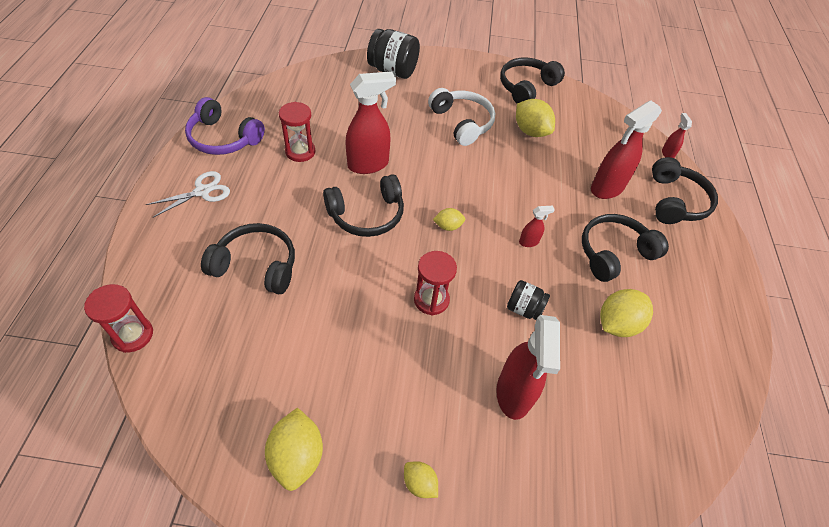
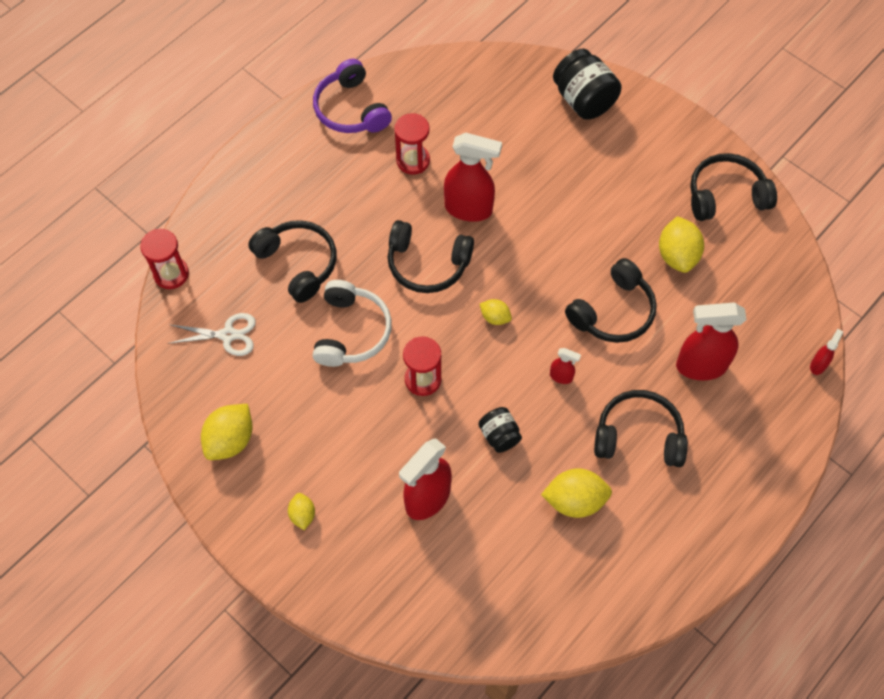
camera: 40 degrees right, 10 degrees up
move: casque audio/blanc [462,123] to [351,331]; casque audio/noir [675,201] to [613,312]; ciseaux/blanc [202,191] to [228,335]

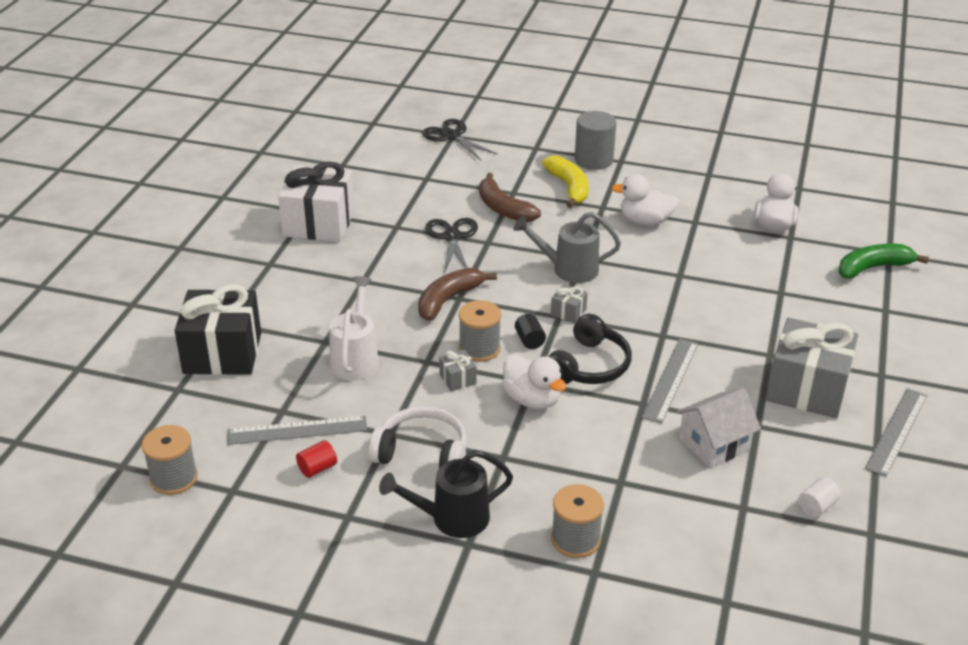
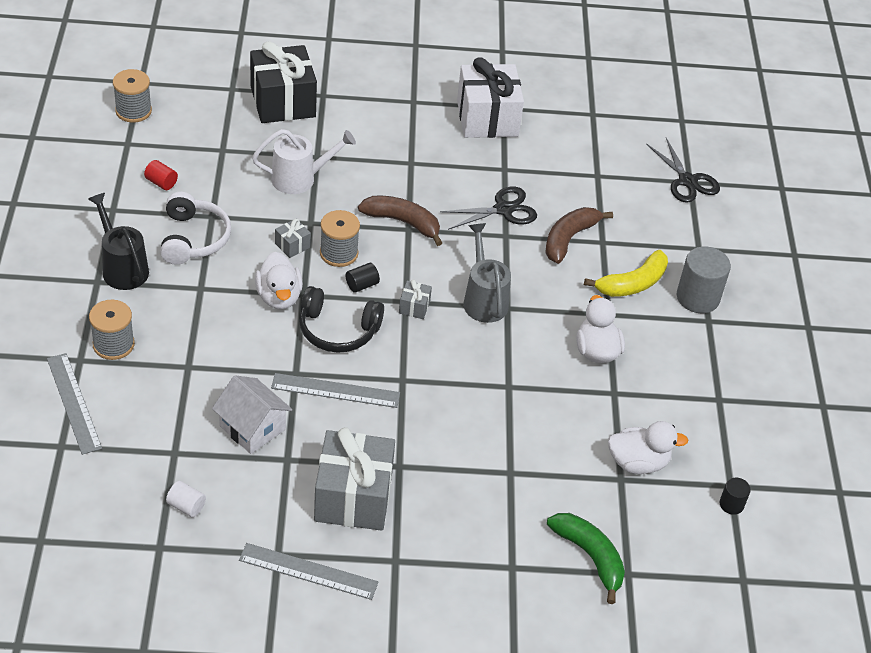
camera: 70 degrees right, 10 degrees up
insert: cylindre/noir [731,504]
move: règle/gris [297,430] to [74,403]
rotate: ciseaux/noir [452,136] = [687,181] 120 degrees clockwise; canard/blanc [532,399] = [279,297] 45 degrees counterclockwise

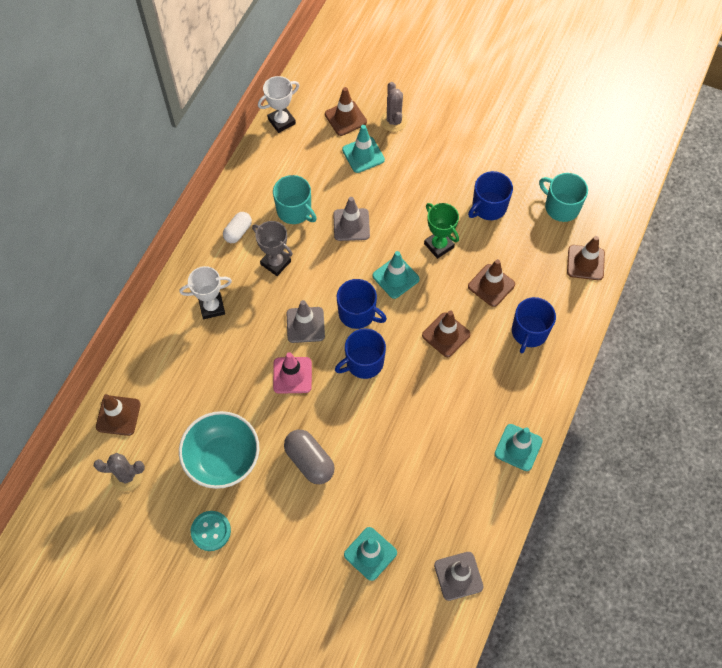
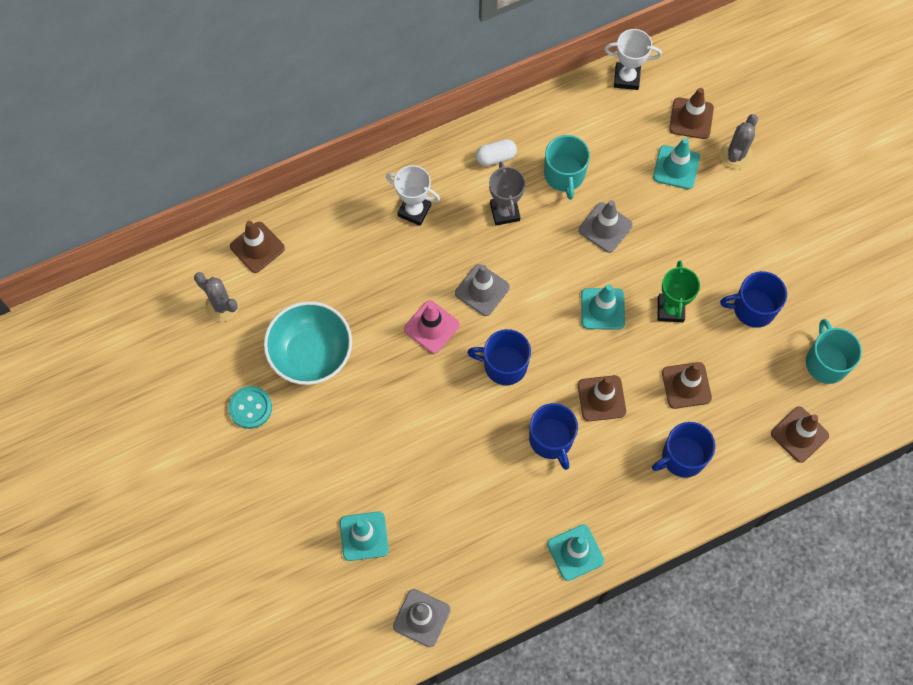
camera: 40 degrees right, 5 degrees up
delete: gélule/gris [309,461]
move: tasse/bleu [358,313] to [551,439]

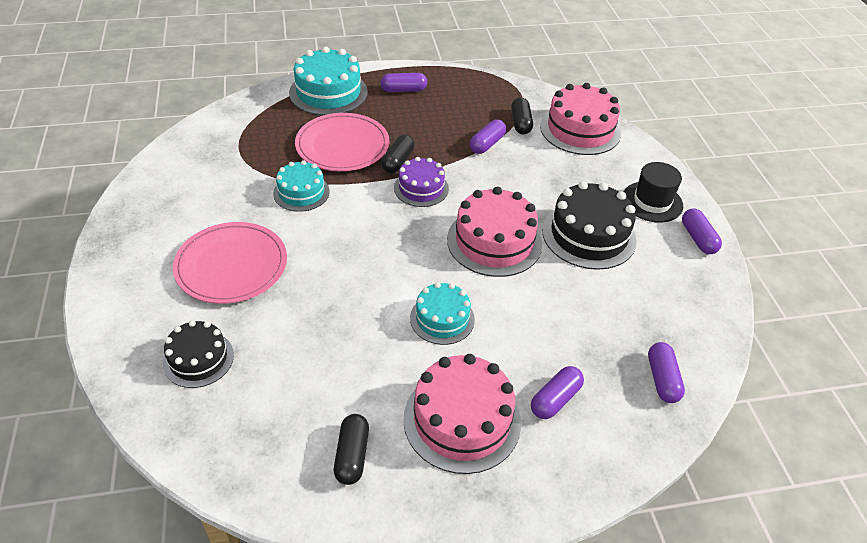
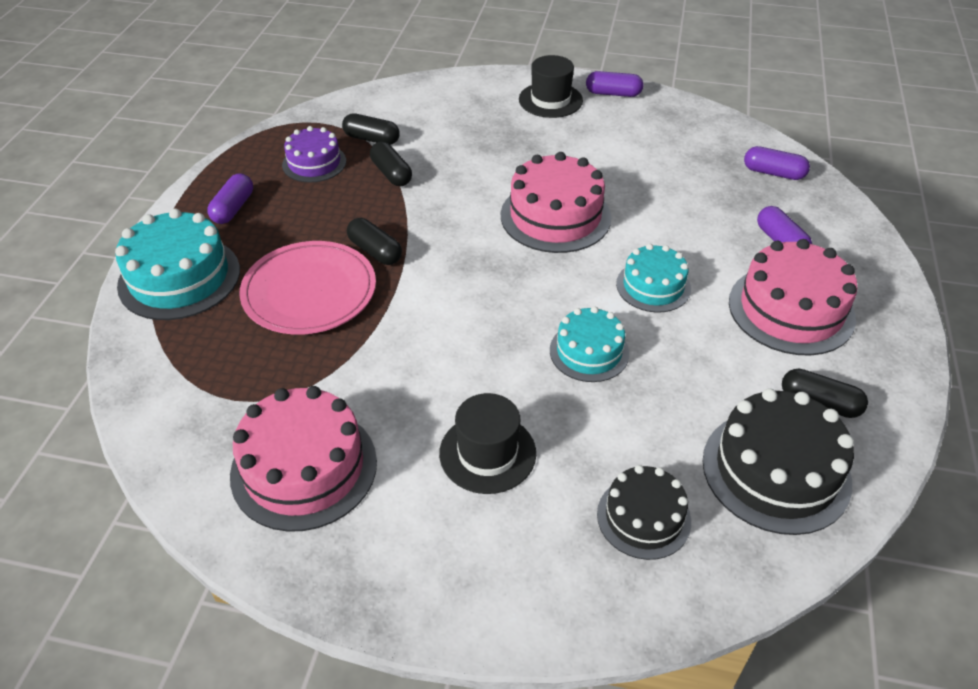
camera: 65 degrees left, 0 degrees up
move: gâteau/rose [580,129] to [304,468]; gâteau/violet [421,188] to [314,163]; gâteau/turquoise [301,192] to [589,352]; gâteau/noir [589,235] to [776,471]
replace: assiette/rose [231,266] to chapeau/noir [487,453]
recolor: gélule/violet [487,144] to gélule/noir [391,173]

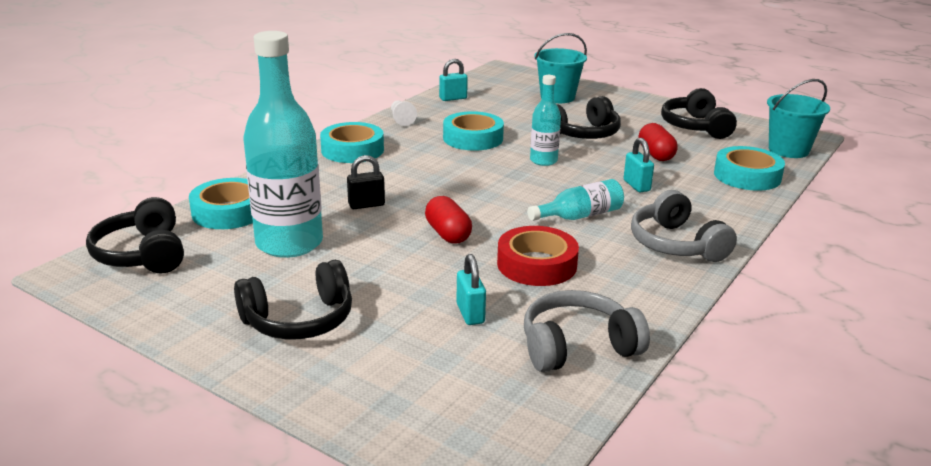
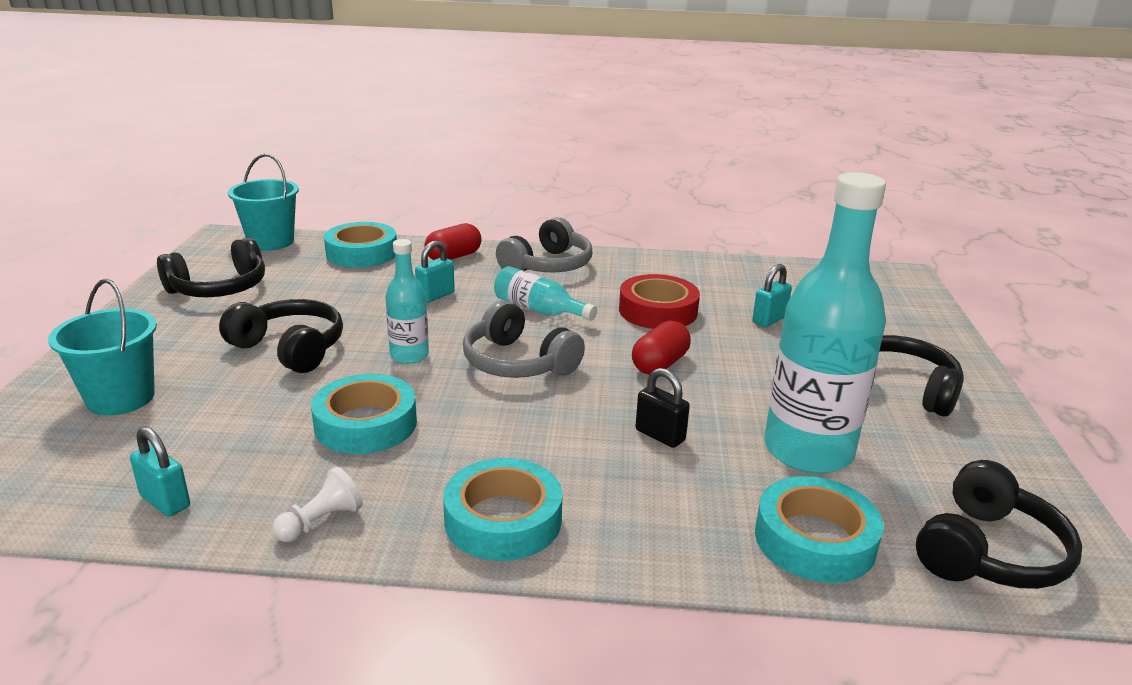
camera: 120 degrees left, 0 degrees up
move: gélule/rouge [656,154] to [453,257]; casque audio/gris [577,346] to [517,363]

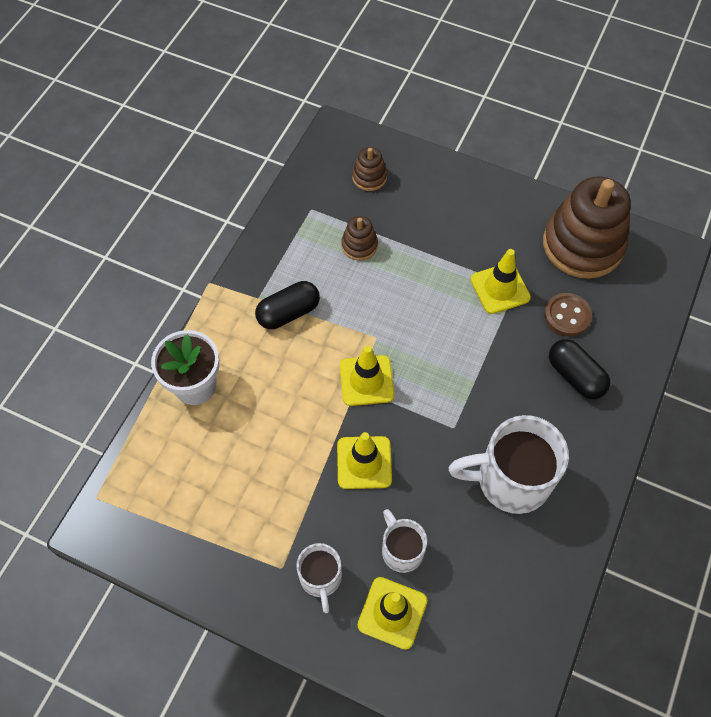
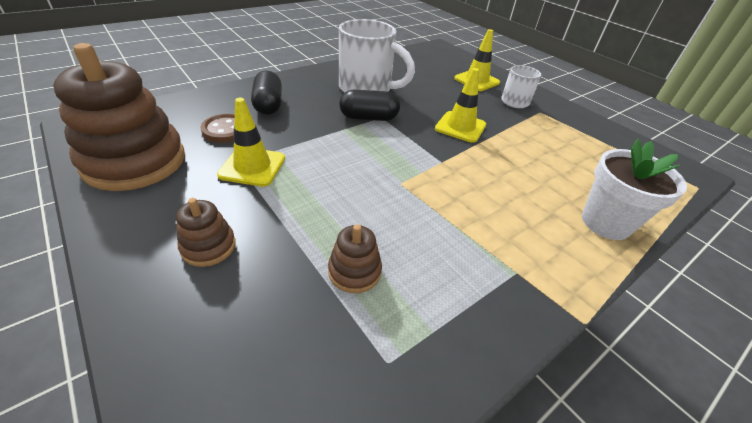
camera: 155 degrees left, 20 degrees down
delete: cône de chantier/jaune [366,380]; tasse/blanc [401,550]
move: jouet à empiler/marron [369,177] to [208,246]; gélule/noir [288,313] to [369,118]

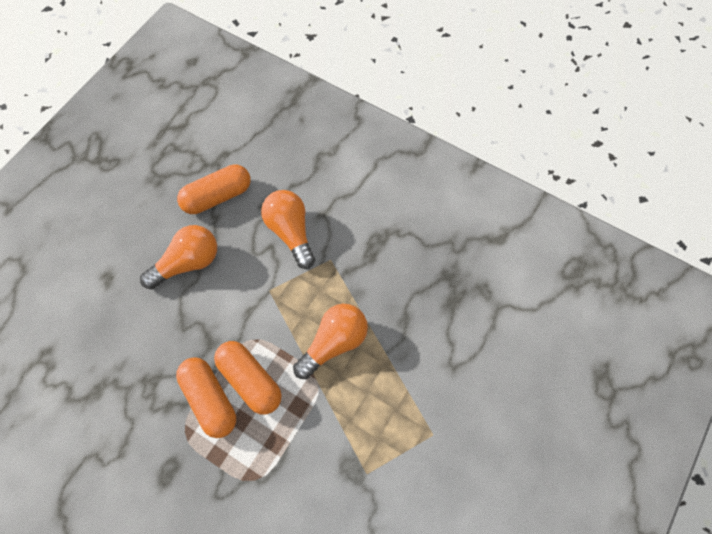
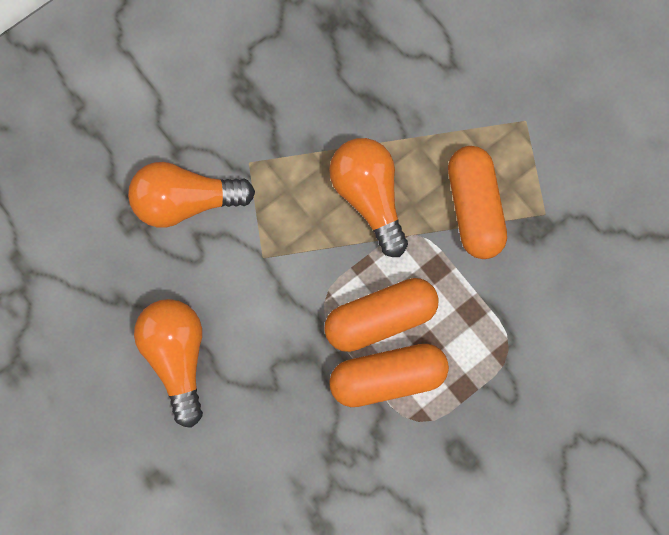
camera: 70 degrees left, 10 degrees up
move: gélule/orange [217,196] to [474,208]

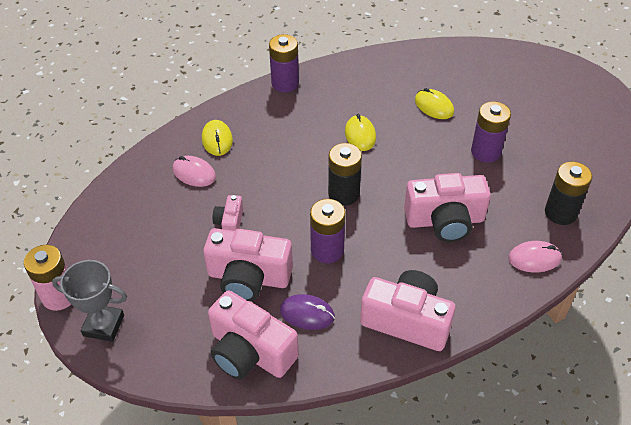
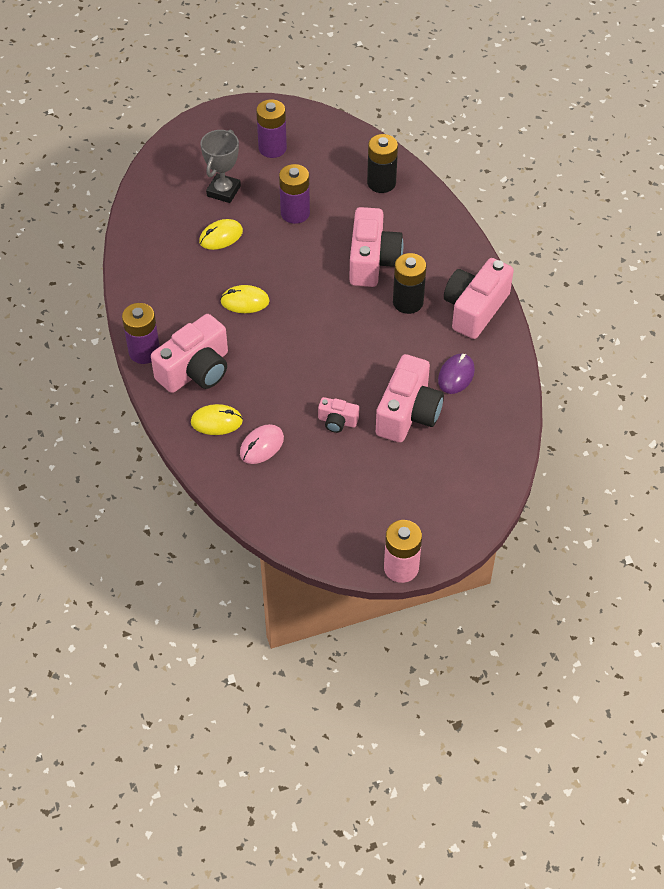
camera: 80 degrees left, 5 degrees up
delete: souris/rose [534,258]
move: pile/noir [344,194] to [408,302]; pile/violet [327,250] to [272,148]; trophée/gris [103,325] to [223,191]; appareil photo/rose [250,352] to [196,370]

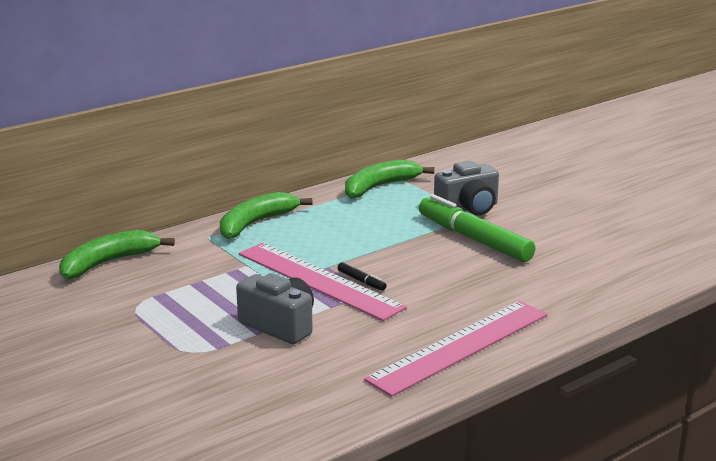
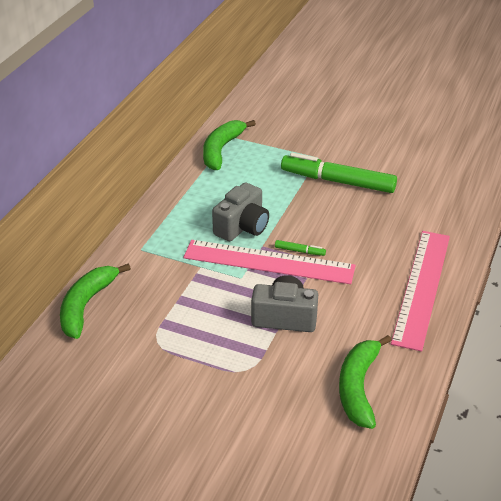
camera: 30 degrees left, 15 degrees up
move: appareil photo/gris [468,208] to [242,227]; banane/vert [256,223] to [358,387]
recolor: feutre/noir [361,281] to feutre/vert [299,251]

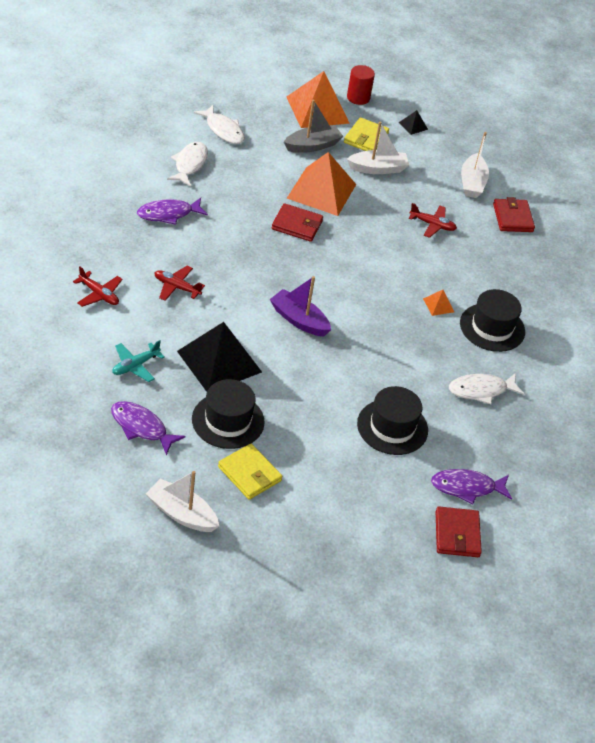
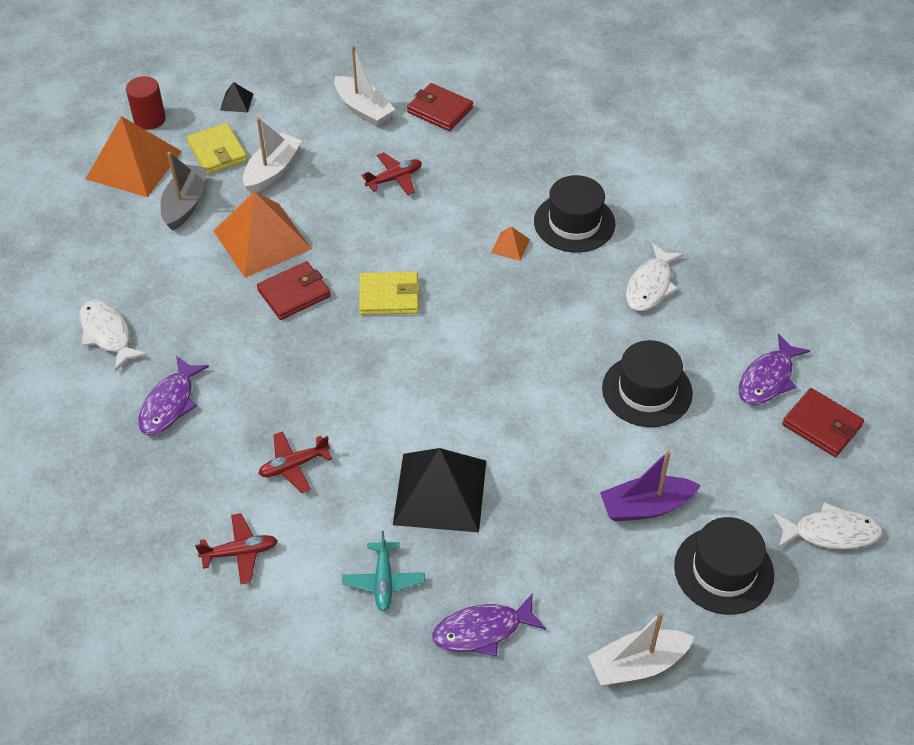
camera: 45 degrees left, 5 degrees up
move: poisson/blanc [223,130] to [830,533]; bateau/violet [299,320] to [646,507]; chapeau/noir [228,420] to [723,570]; portefeuille/jaune [249,474] to [389,296]

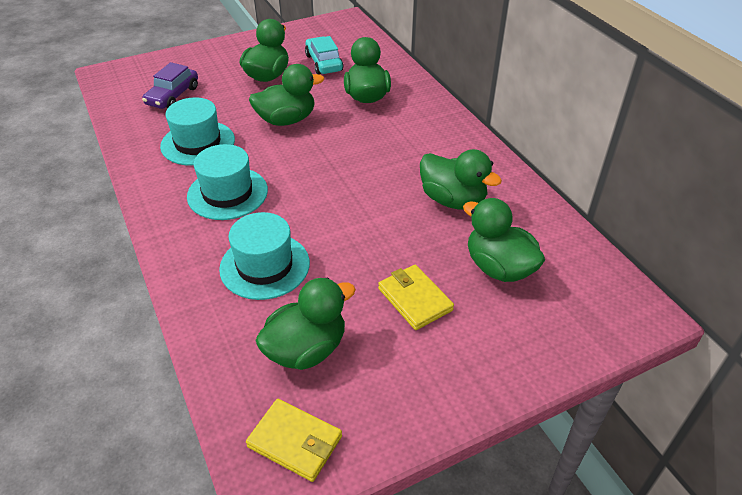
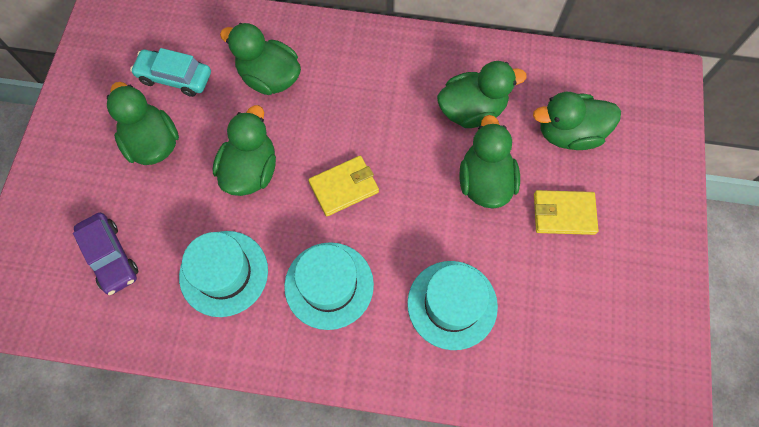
camera: 55 degrees left, 25 degrees up
move: canard/vert [306,349] to [485,181]; portefeuille/jaune [295,442] to [344,187]

